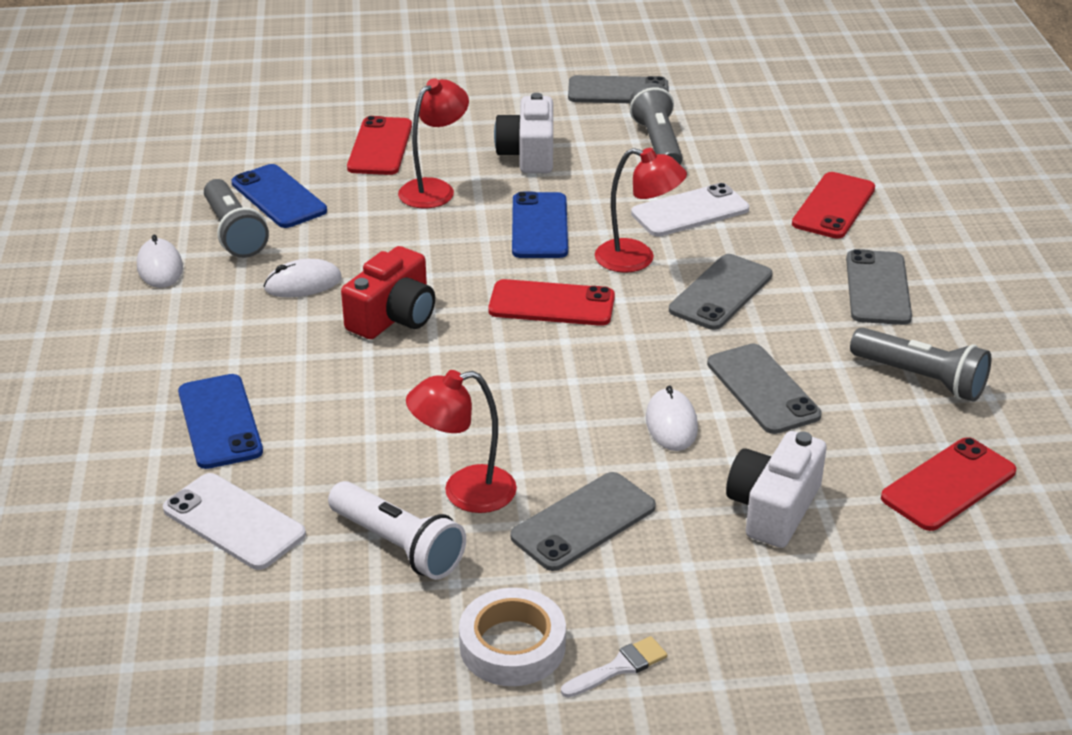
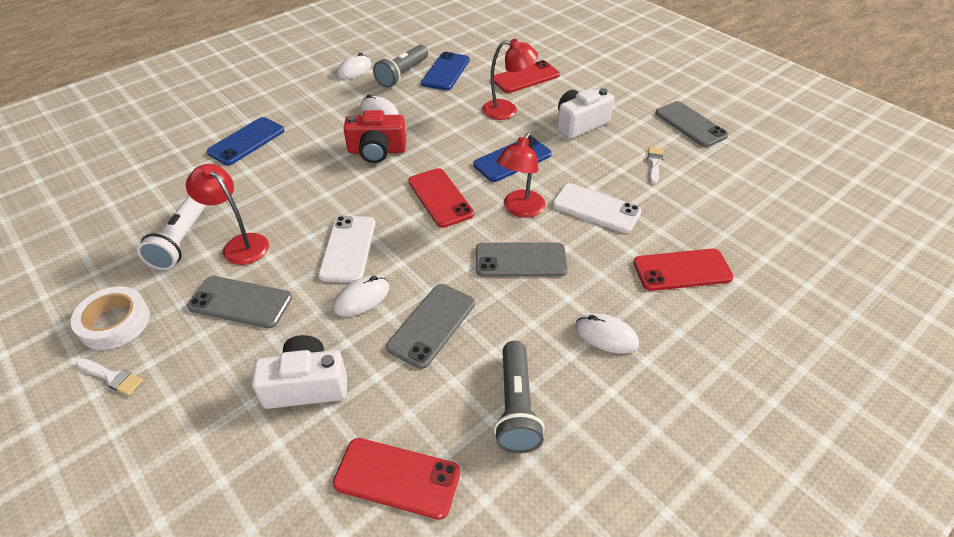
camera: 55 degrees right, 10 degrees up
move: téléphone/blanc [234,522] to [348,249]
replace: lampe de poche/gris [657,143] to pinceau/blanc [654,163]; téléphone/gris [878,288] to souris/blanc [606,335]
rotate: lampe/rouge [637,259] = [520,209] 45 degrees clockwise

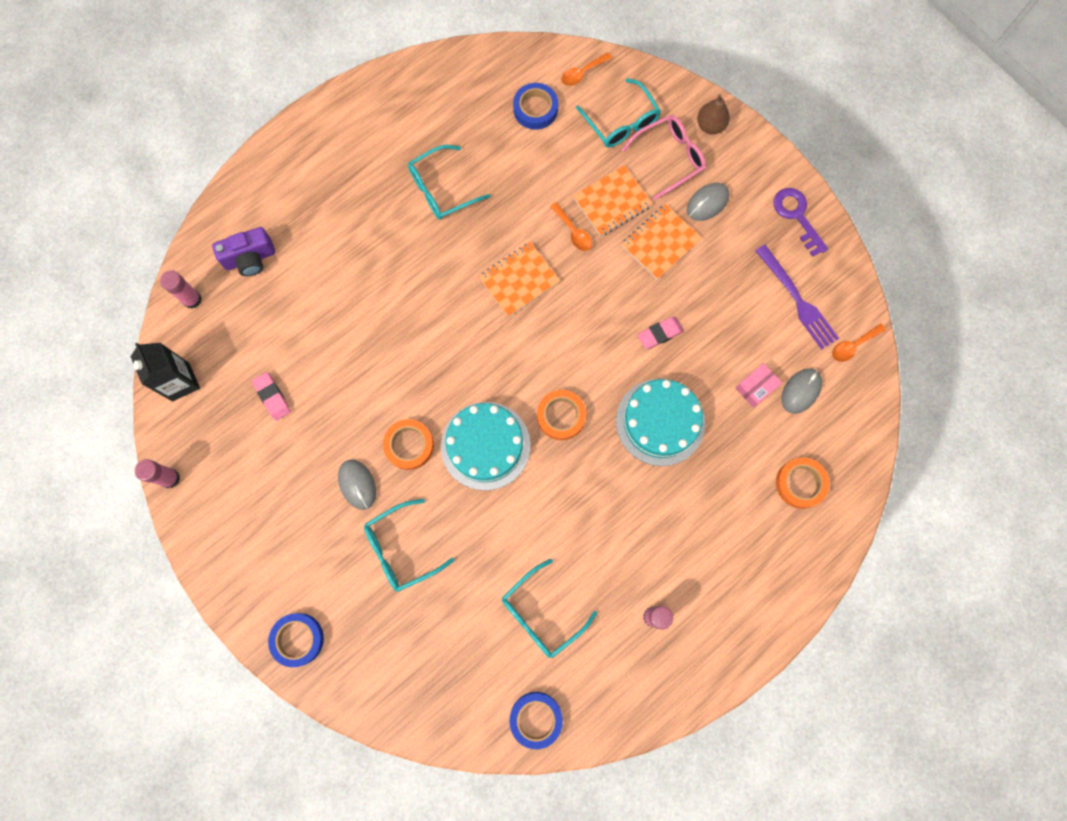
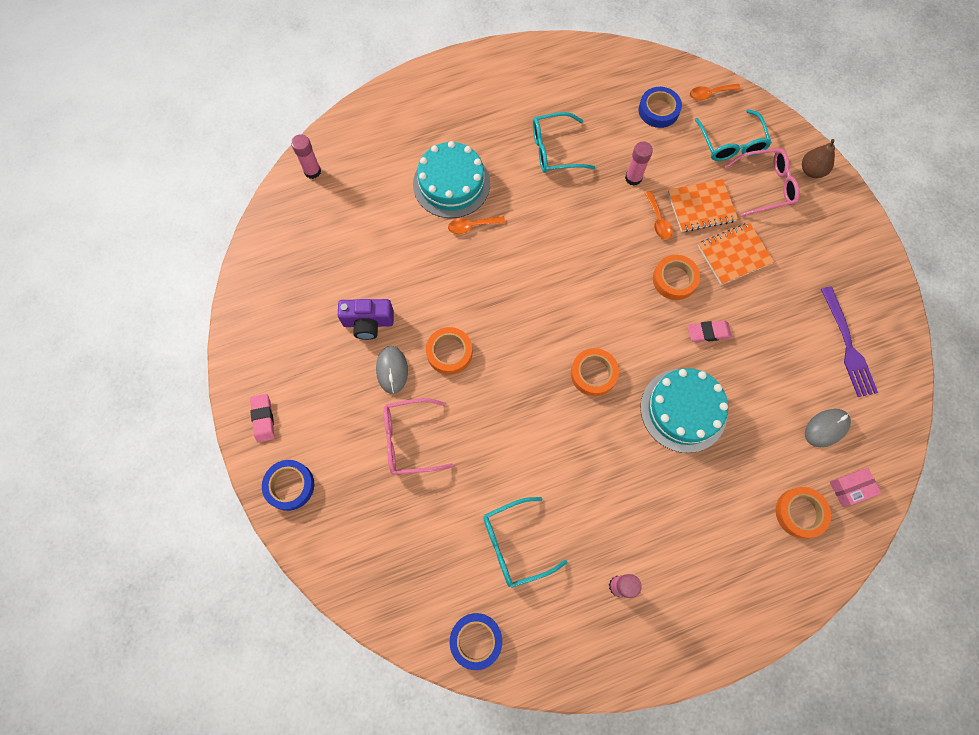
camera: 20 degrees right, 5 degrees down
delete: souris/gris [707,203]; clé/violet [797,216]; carnet/orange [519,280]; brique de lait/noir [181,382]
insert: ruban adhésif/orange [674,279]
move: appareil photo/violet [250,258] to [368,322]; cuillère/orange [853,345] to [472,226]; boîte/rose [756,387] to [850,488]; gomme/rose [272,397] to [263,419]; gâteau/turquoise [485,445] to [451,184]; bâton de colle/rose [170,478] to [633,178]
recolor: lunettes/turquoise [401,549] to lunettes/rose [409,440]

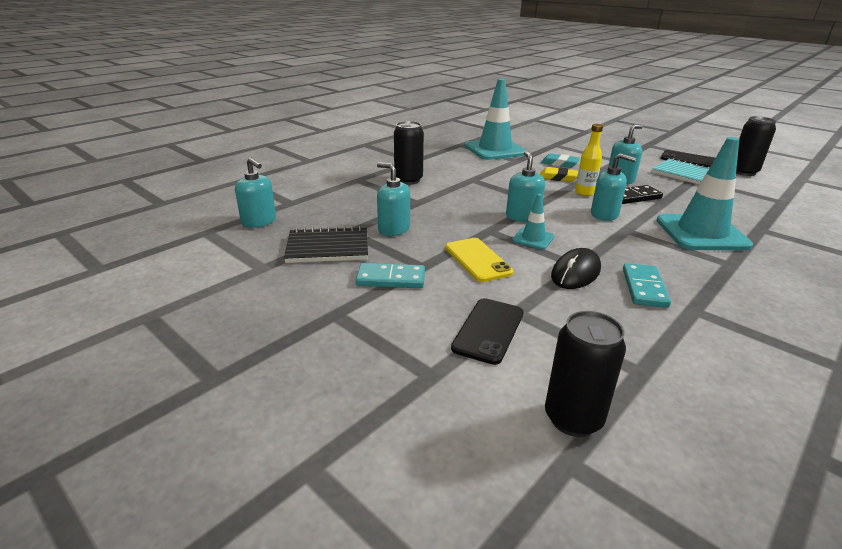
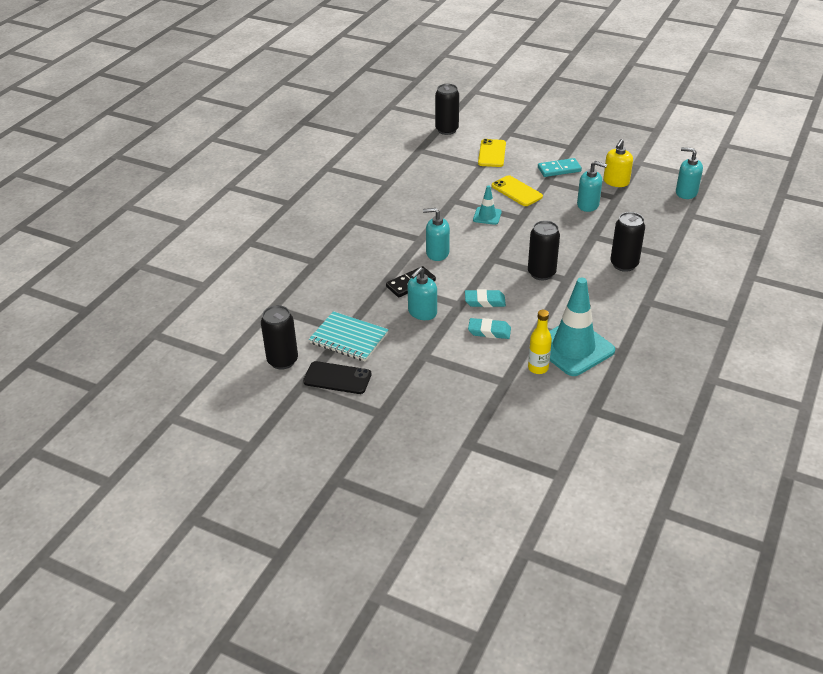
camera: 165 degrees right, 10 degrees up
delete: cône de chantier/turquoise [701,233]; distributeur de savon/turquoise [522,216]; souris/noir [575,273]; domino/turquoise [644,288]
insert: canette/noir [541,273]
move: bouteille/jaune [584,193] to [538,368]
replace: carnet/noir [328,247] to distributeur de savon/jaune [616,182]
recolor: gomme/jaune [558,178] to gomme/turquoise [485,301]; téléphone/noir [488,330] to téléphone/jaune [492,153]

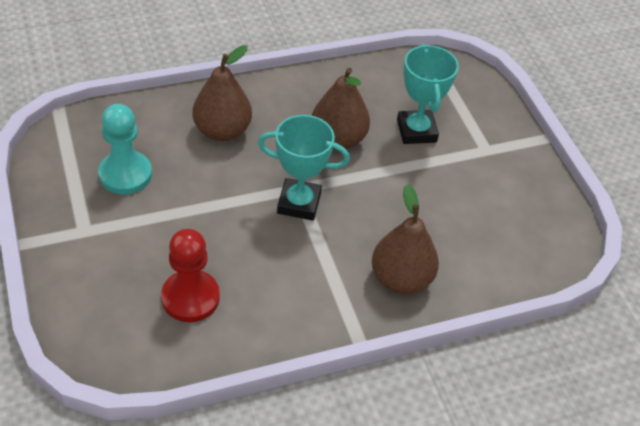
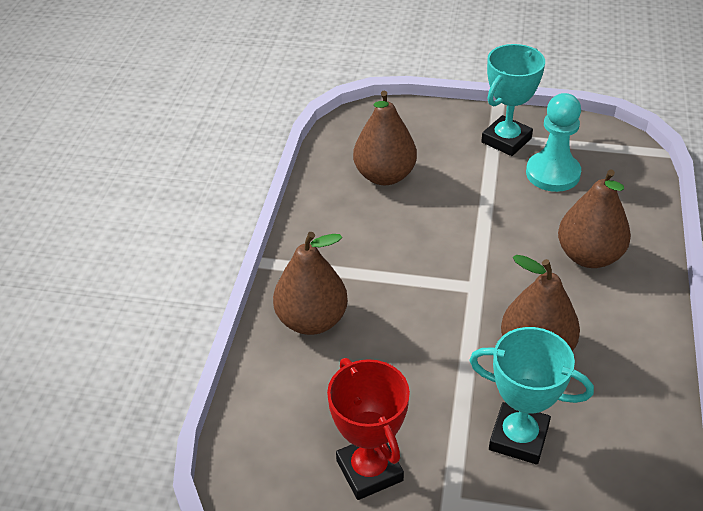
camera: 125 degrees right, 5 degrees down
insert: trophée/rouge [369,470]
move: trophée/turquoise [299,203] to [506,140]
replace: pion/rouge [190,297] to poire/marron [384,176]

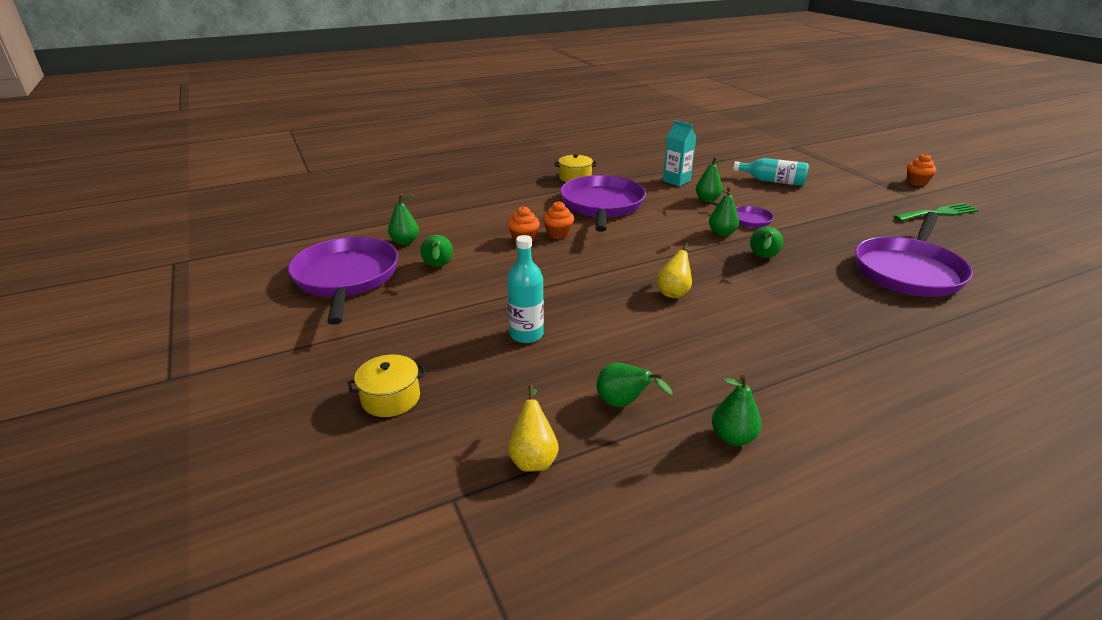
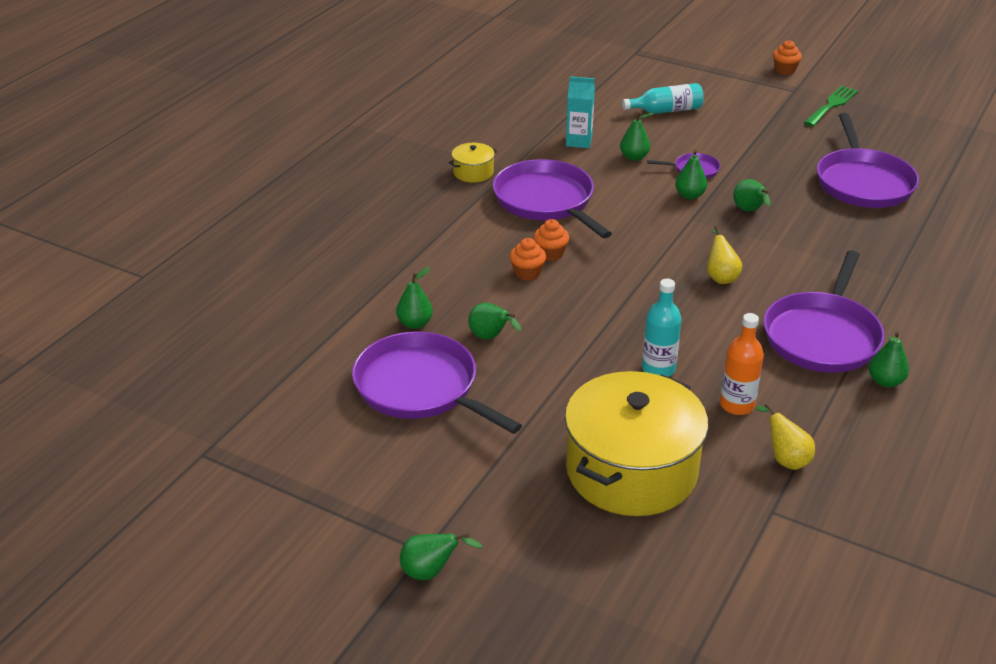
camera: 35 degrees left, 5 degrees up
insert: poêle/violet [822,336]; bouteille/orange [737,405]
move: poire/vert [623,404] to [431,572]
resize: marmite/jaune [391,398] = [631,470] x2.36

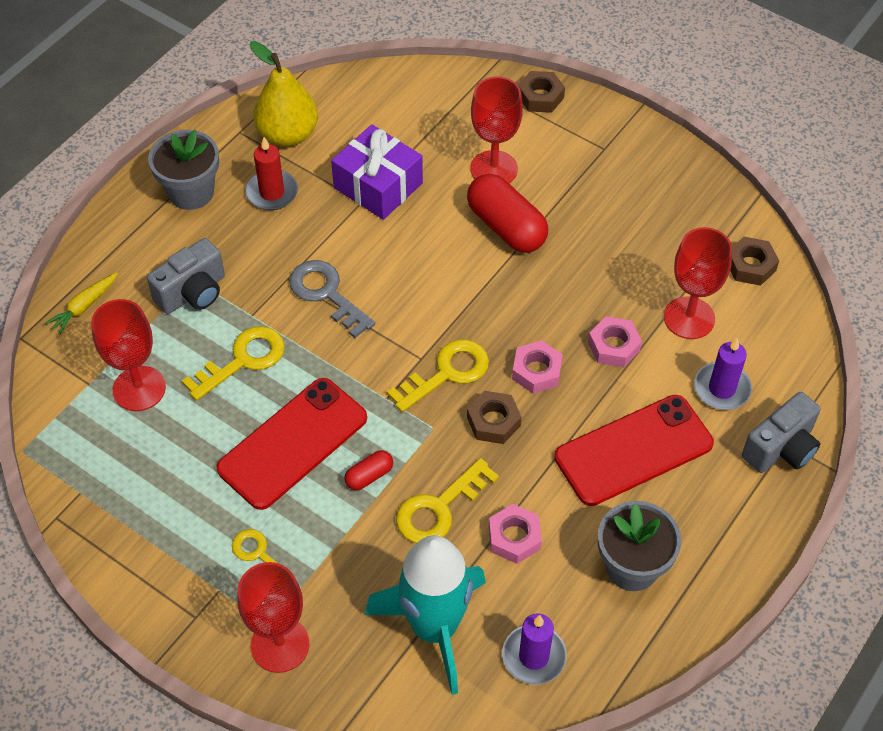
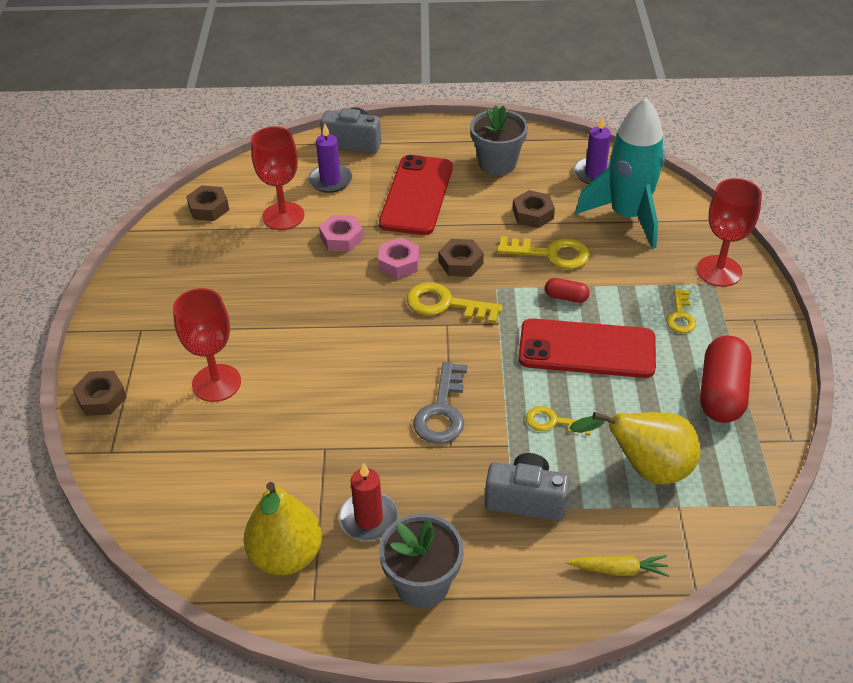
camera: 125 degrees left, 10 degrees down
delete: cadeau/violet [378,185]
move: gélule/rouge [506,227] to [721,393]
replace: verre à pied/rouge [139,388] to poire/jaune [645,469]
recolor: écrou/rose [514,537] to écrou/marron [533,214]
rotate: téléphone/rouge [633,450] = [417,195] 75 degrees clockwise
resize: clé/jaune [242,360] = [553,422] x0.62

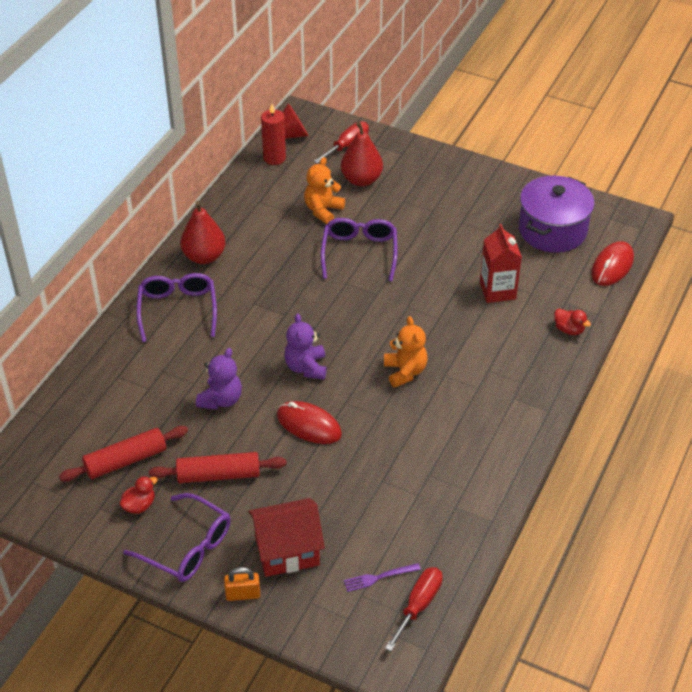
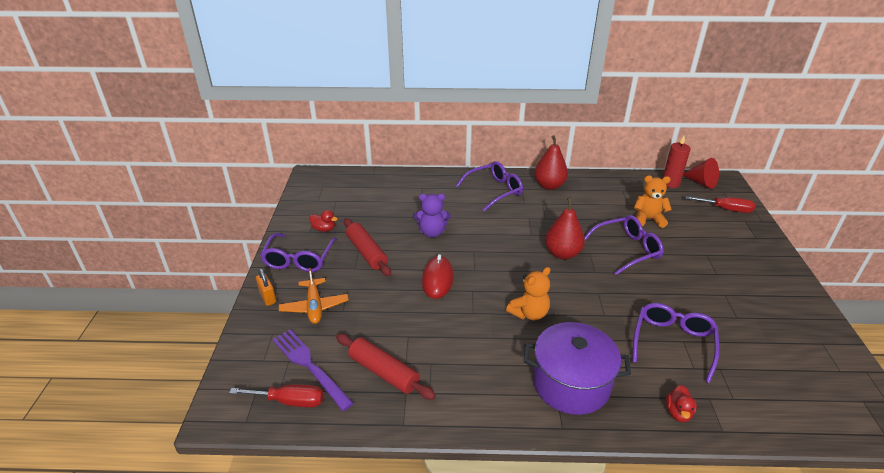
camera: 65 degrees right, 10 degrees down
delete: souris/rouge [612,266]; ours en peluche/violet [306,367]
move: poire/rouge [361,180] to [562,253]; marmite/violet [552,230] to [571,383]; rouleau à pâtisserie/rouge [126,461] to [383,372]
replace: brique de lait/rouge [497,290] to lunettes/violet [673,343]; maison/rouge [287,551] to avion/orange [314,306]
resize: fourchette/violet [379,577] = [309,366] x1.83

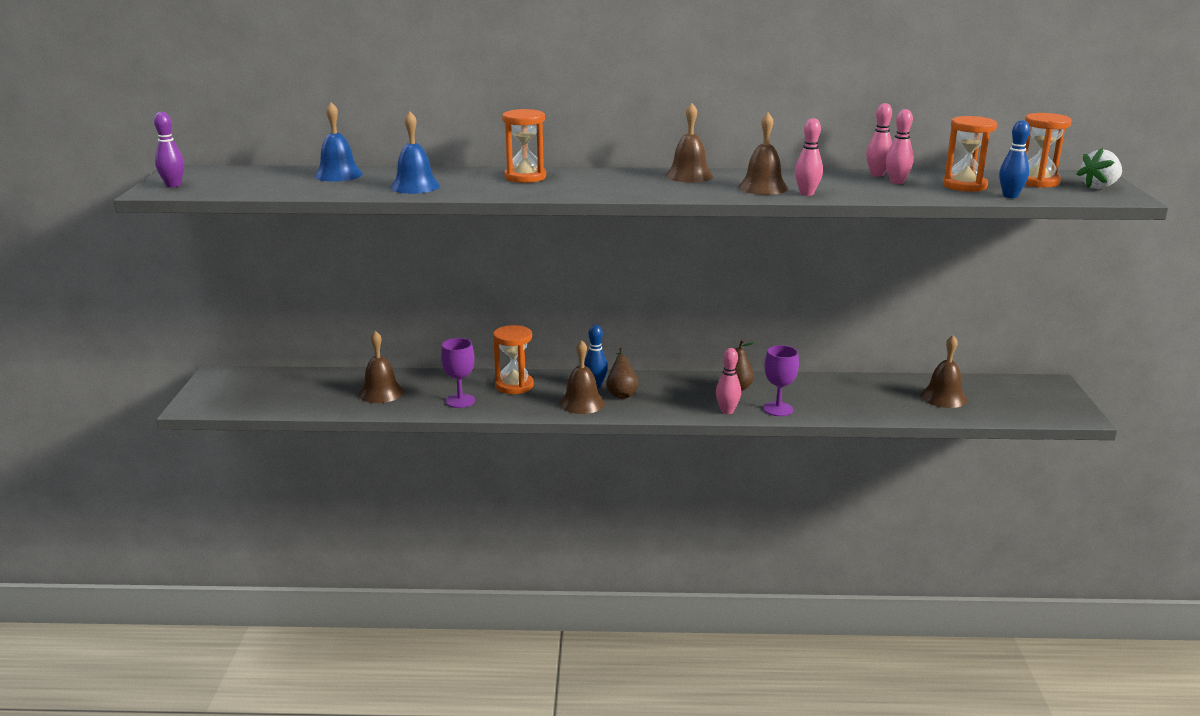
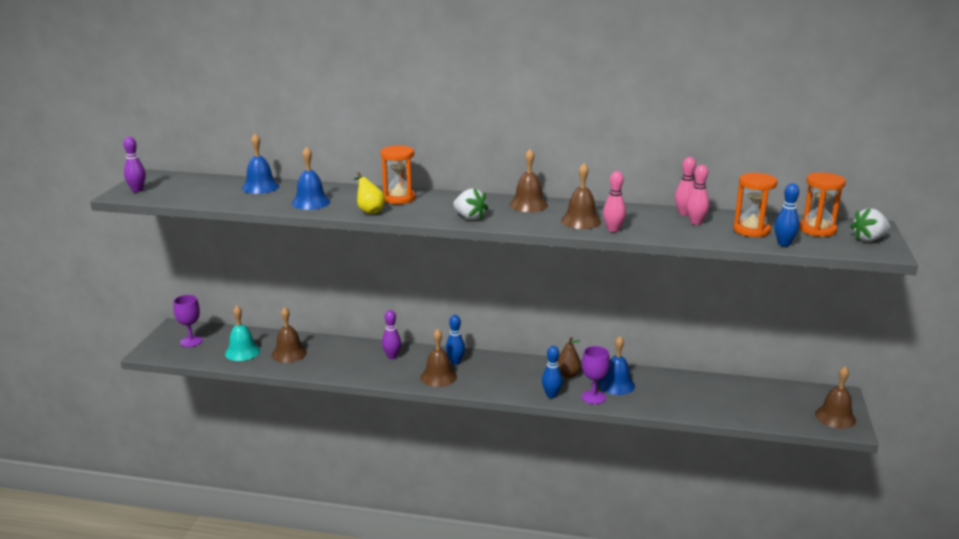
camera: 10 degrees right, 0 degrees up
delete: poire/marron [621,393]
insert: poire/jaune [369,211]; fraise/blanc [469,217]; cloche/turquoise [242,352]; cloche/bleu [616,384]
move: cloche/marron [943,397] to [835,417]; verre à pied/violet [460,401] to [191,341]
replace: sablier/orange [514,386] to quille/violet [392,356]
recolor: quille/rose [727,411] to quille/bleu [551,395]

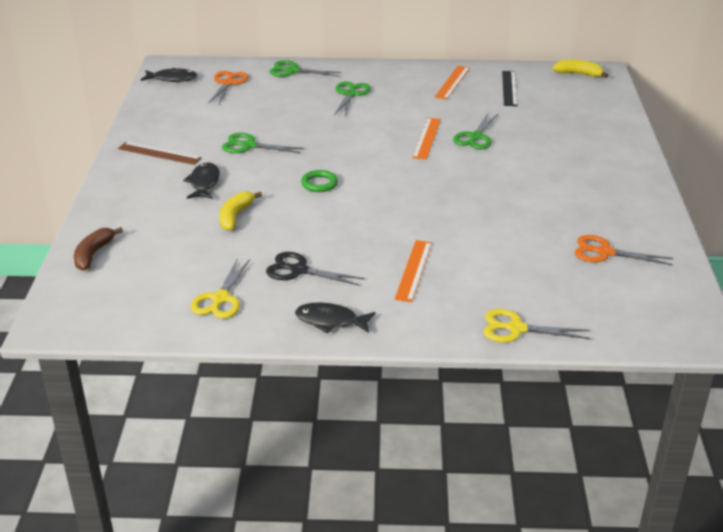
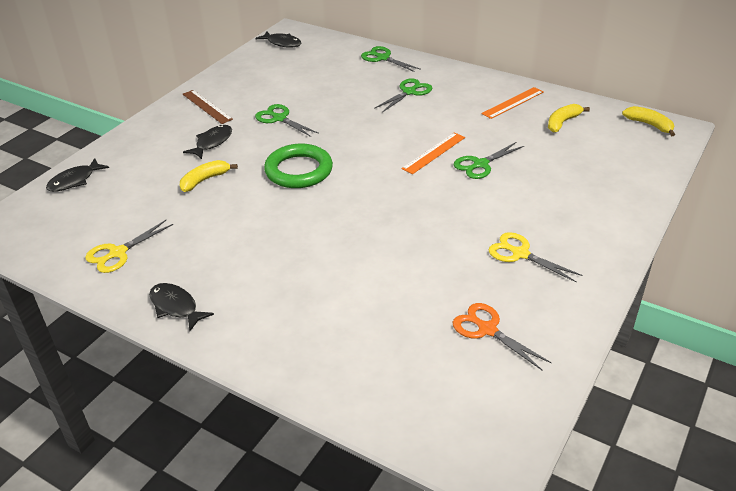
camera: 30 degrees right, 5 degrees up
delete: ciseaux/orange [228,83]; règle/orange [414,270]; ciseaux/noir [299,270]
move: ciseaux/jaune [516,329] to [520,254]
replace: règle/noir [509,88] to banane/jaune [562,122]; banane/marron [93,254] to poisson/noir [75,181]
resize: anneau/vert [319,184] = [299,170] x1.96

